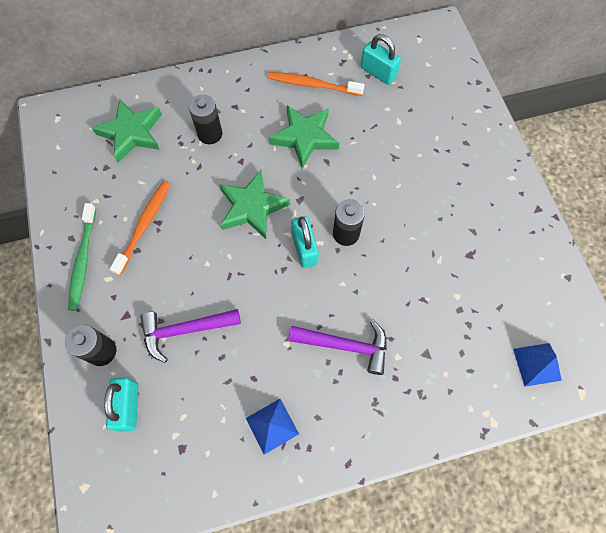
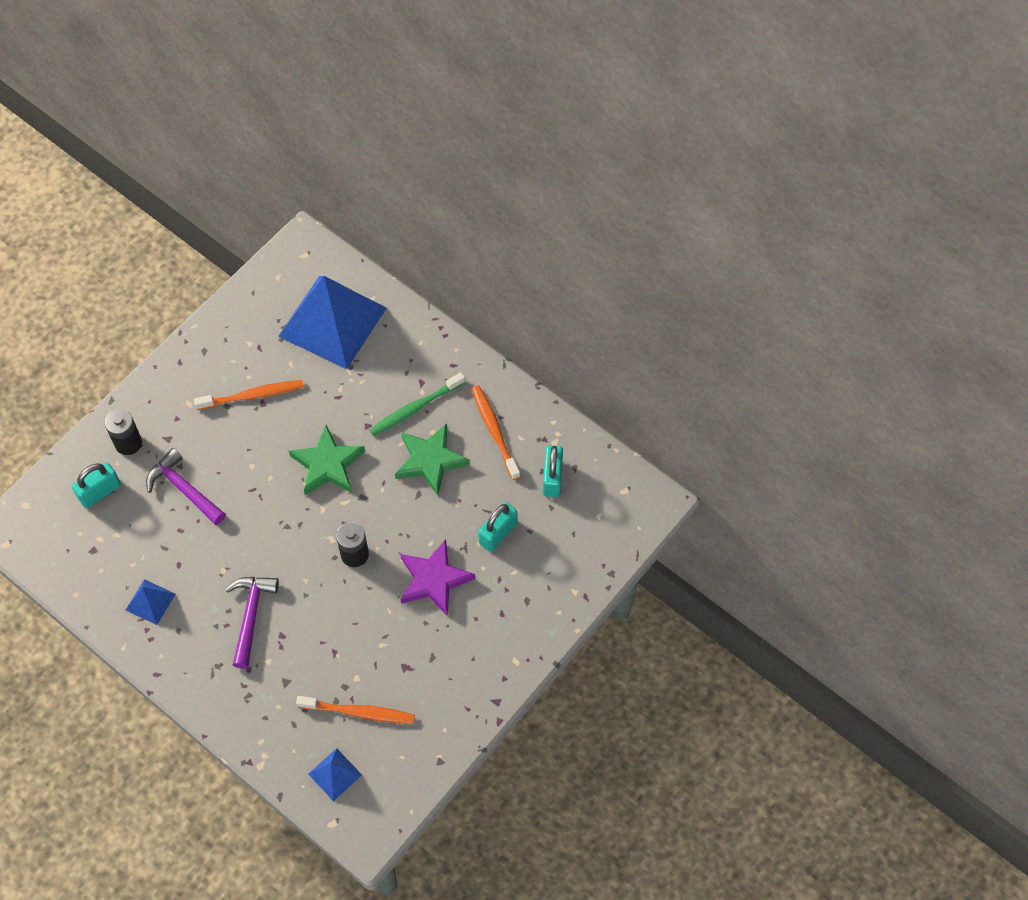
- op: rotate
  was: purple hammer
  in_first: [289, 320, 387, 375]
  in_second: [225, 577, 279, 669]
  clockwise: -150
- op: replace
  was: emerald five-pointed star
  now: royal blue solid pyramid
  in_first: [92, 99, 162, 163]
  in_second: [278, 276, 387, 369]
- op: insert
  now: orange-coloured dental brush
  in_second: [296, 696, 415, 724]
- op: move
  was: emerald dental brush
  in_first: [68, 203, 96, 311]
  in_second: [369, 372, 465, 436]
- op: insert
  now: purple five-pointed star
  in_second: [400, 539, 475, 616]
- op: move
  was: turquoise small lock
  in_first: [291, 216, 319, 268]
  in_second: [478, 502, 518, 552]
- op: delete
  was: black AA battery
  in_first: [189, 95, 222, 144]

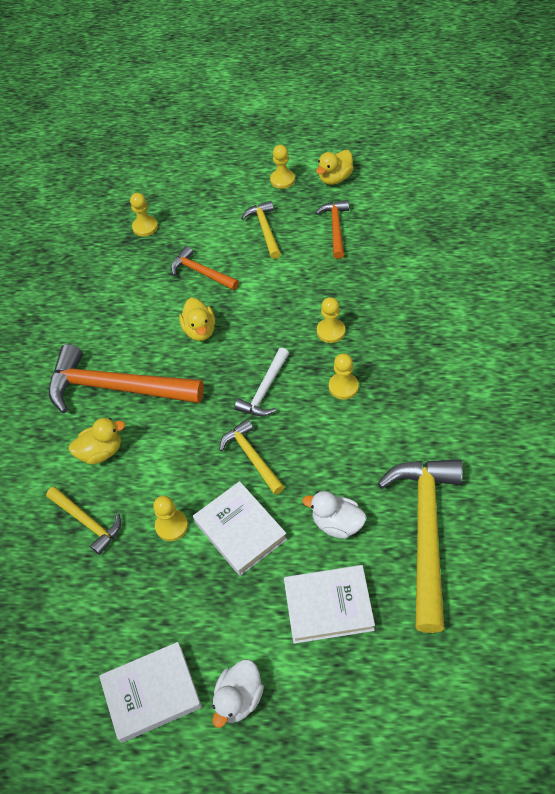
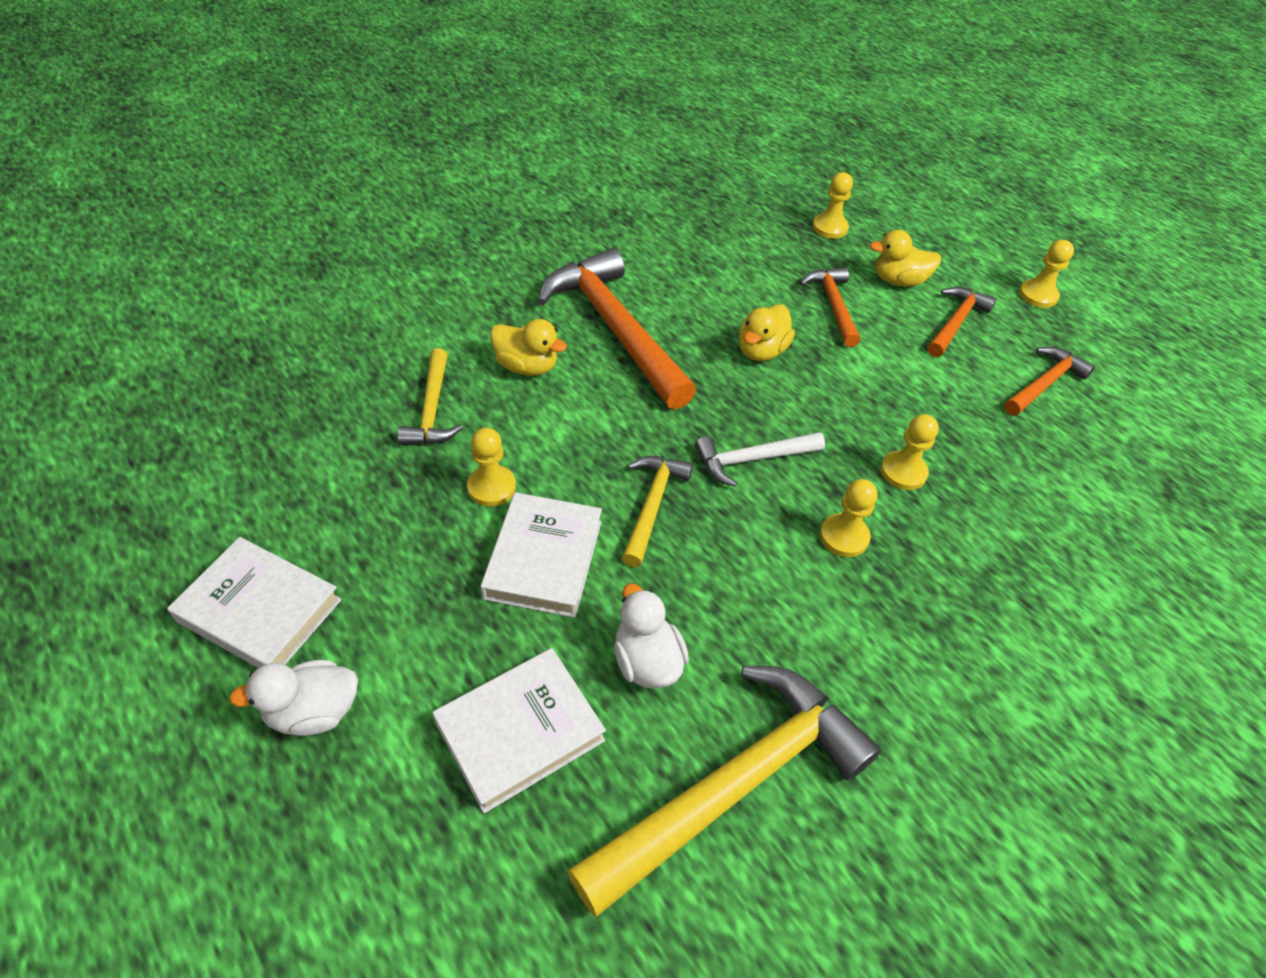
- op: rotate
  was: pure white hardback
  in_first: [284, 565, 375, 644]
  in_second: [432, 648, 606, 813]
  clockwise: -75
- op: move
  was: golden duck
  in_first: [316, 150, 354, 185]
  in_second: [870, 230, 941, 286]
- op: recolor
  was: golden hammer
  now: orange-coloured hammer
  in_first: [242, 201, 281, 259]
  in_second: [927, 287, 996, 357]

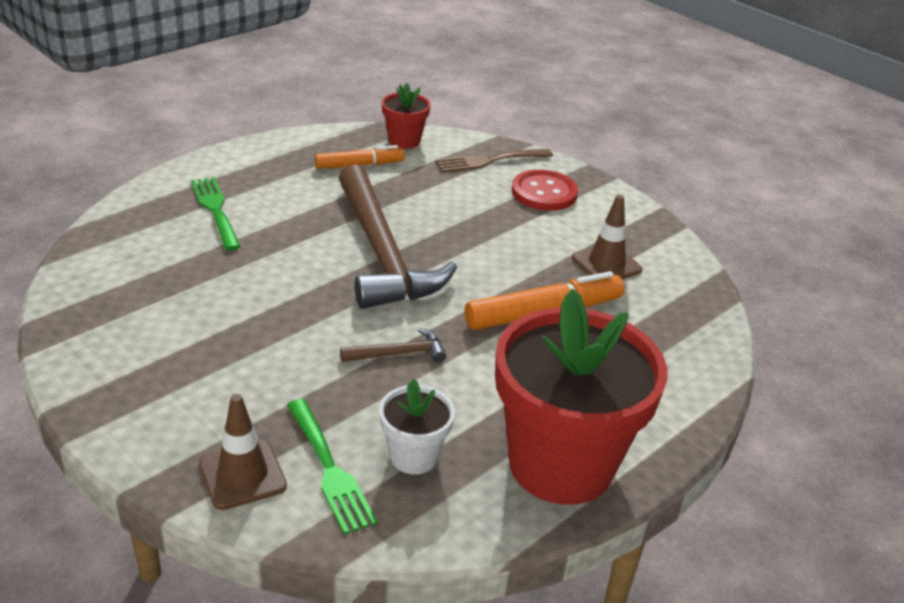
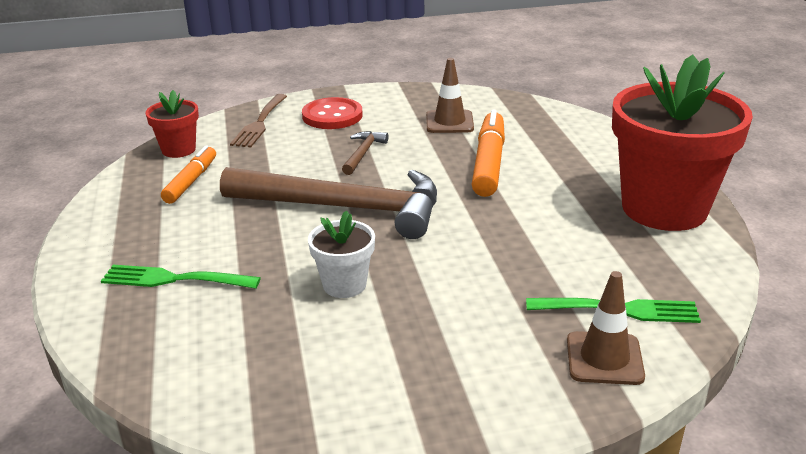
- op: move
  was: pure white plant pot
  in_first: [379, 378, 455, 474]
  in_second: [308, 211, 375, 298]
- op: move
  was: brown hammer
  in_first: [340, 328, 446, 363]
  in_second: [342, 131, 388, 175]

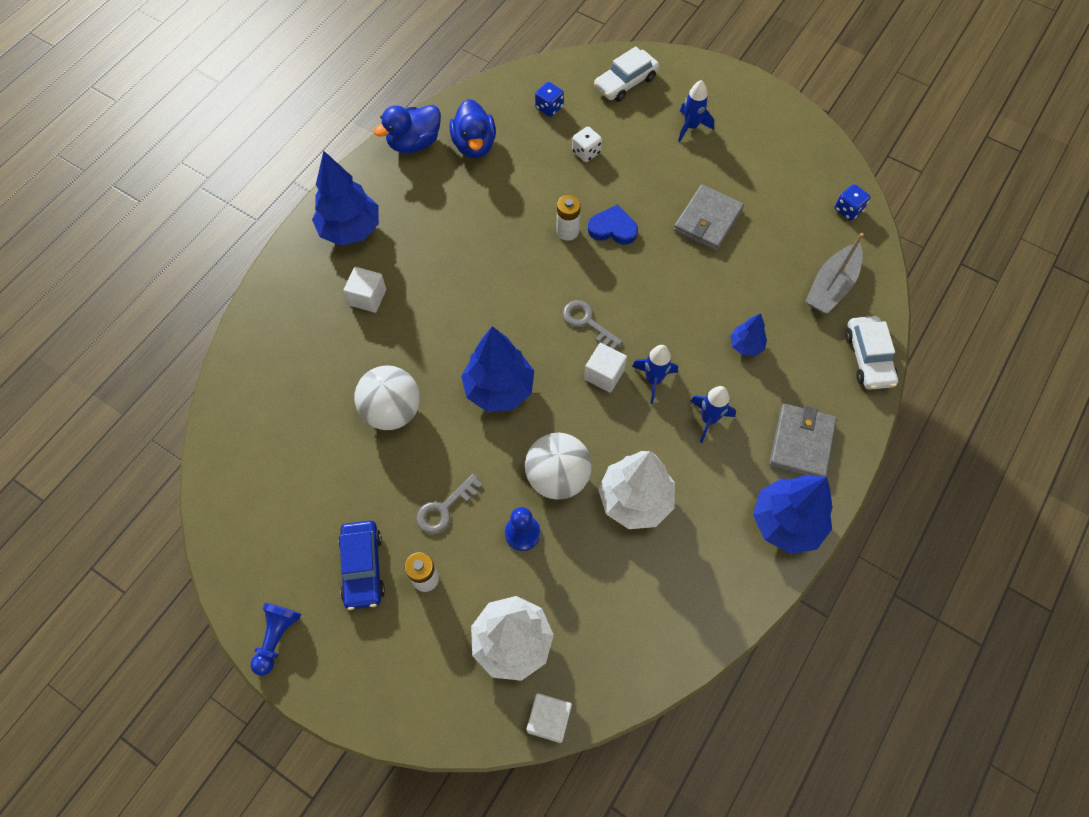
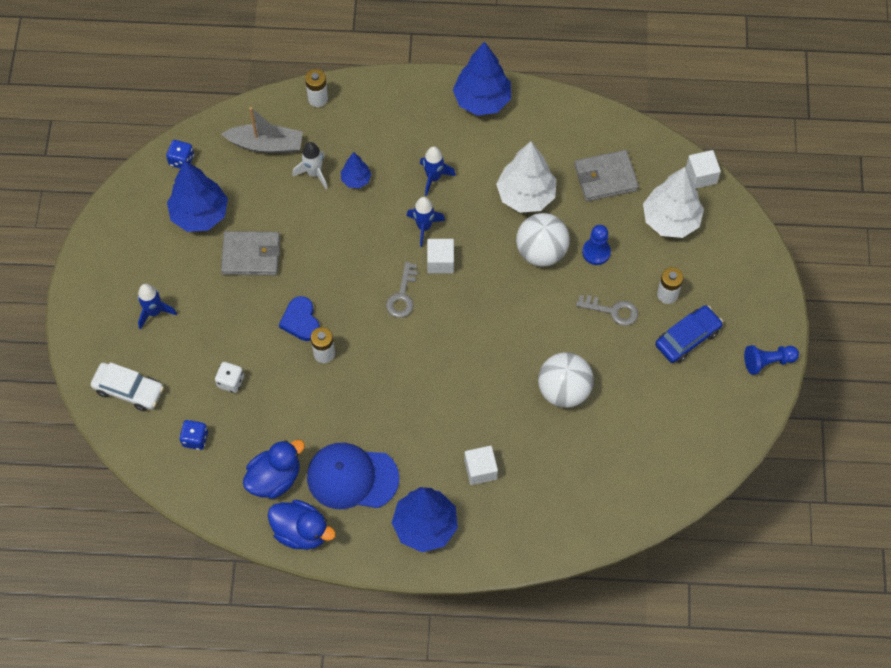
- op: move
  was: royal blue toy tree
  in_first: [461, 326, 534, 412]
  in_second: [167, 161, 228, 232]
- op: insert
  now: pure white spaceship
  in_second: [292, 142, 328, 189]
- op: replace
  was: pure white car
  now: pure white AA battery
  in_first: [845, 316, 898, 390]
  in_second: [305, 69, 328, 107]
- op: insert
  now: royal blue cap
  in_second: [307, 443, 399, 509]
- op: move
  was: grey card wallet
  in_first: [769, 403, 837, 477]
  in_second: [574, 150, 639, 201]

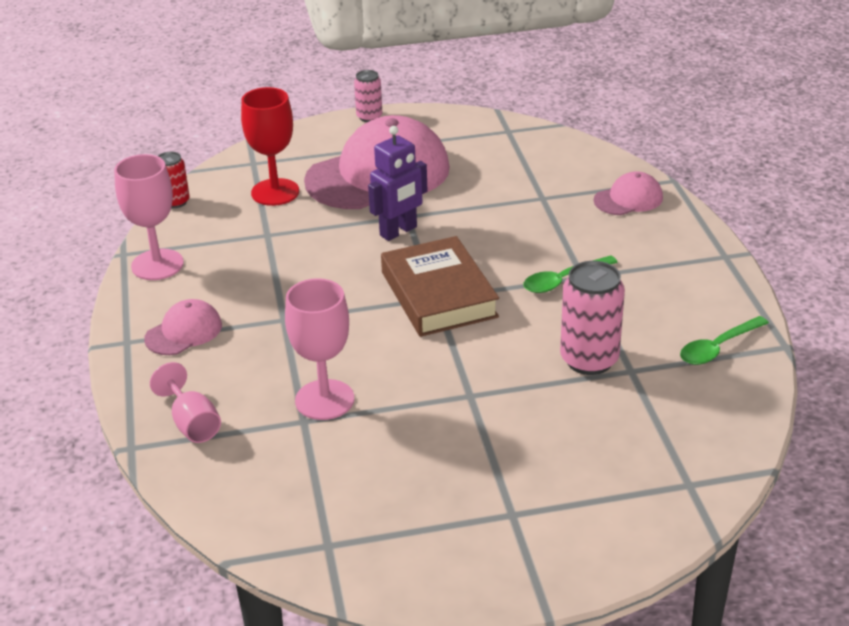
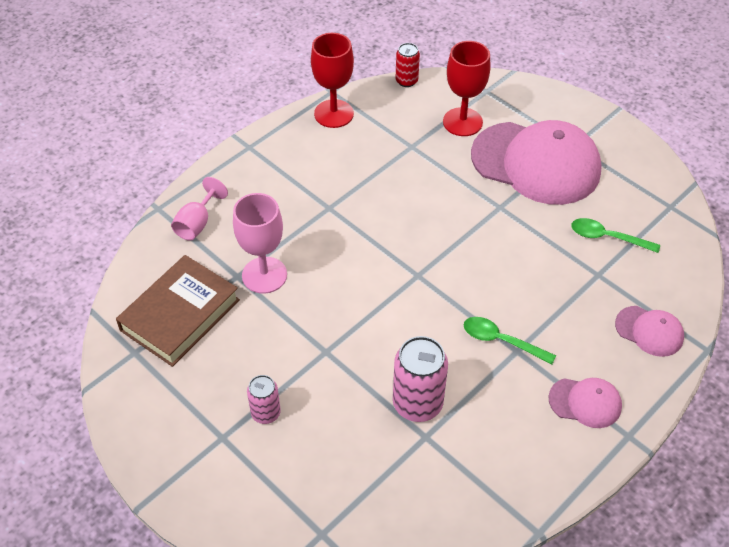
- op: move
  was: brown hardback
  in_first: [381, 236, 499, 337]
  in_second: [116, 255, 240, 367]
- op: move
  was: pink can
  in_first: [354, 70, 382, 122]
  in_second: [247, 375, 281, 424]
- op: recolor
  was: pink wine glass
  now: scarlet wine glass
  in_first: [114, 154, 184, 280]
  in_second: [311, 33, 354, 128]
- op: move
  was: pink cap
  in_first: [144, 299, 222, 355]
  in_second: [549, 378, 622, 428]
- op: move
  was: emerald tablespoon
  in_first: [680, 316, 769, 365]
  in_second: [571, 218, 660, 253]
- op: delete
  was: purple toy robot
  in_first: [368, 126, 427, 241]

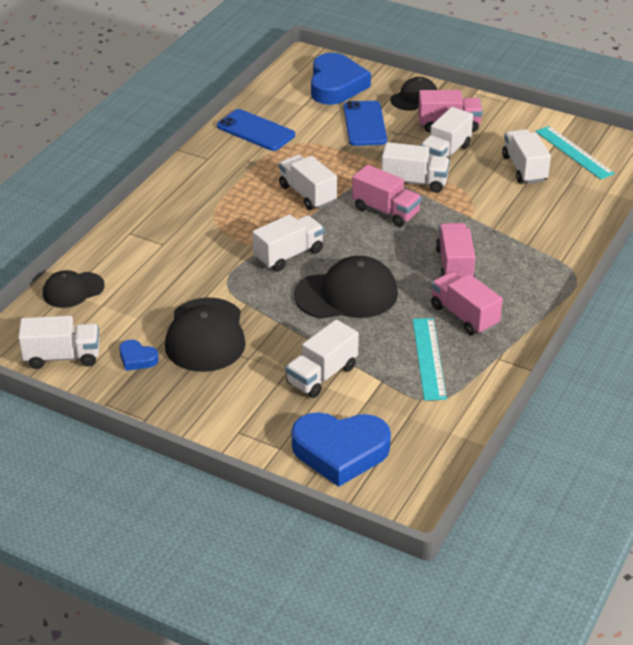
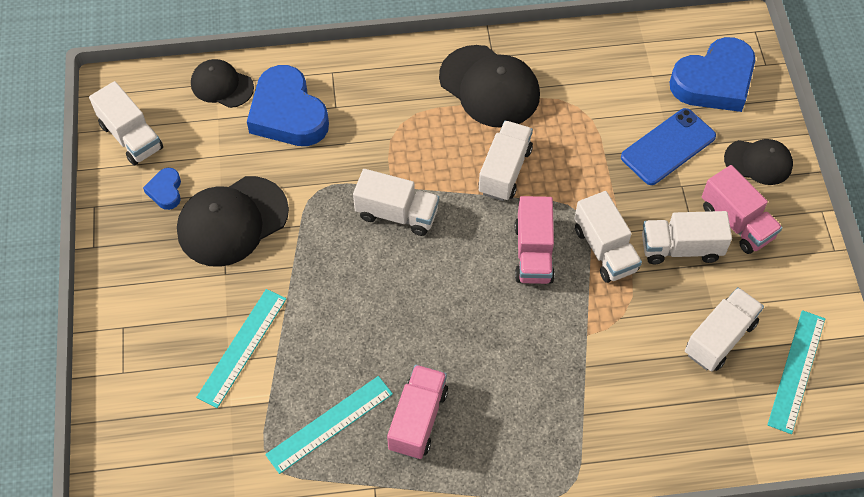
- op: replace
  was: pure white toy truck
  now: turquoise straightedge
  in_first: [285, 319, 359, 398]
  in_second: [196, 289, 287, 408]
- op: move
  was: royal blue heart shape
  in_first: [292, 412, 391, 487]
  in_second: [247, 65, 329, 146]
- op: move
  was: black cap
  in_first: [294, 256, 398, 319]
  in_second: [439, 45, 540, 128]
- op: delete
  was: royal blue mobile phone
  in_first: [217, 109, 295, 151]
- op: delete
  was: pink toy truck
  in_first: [436, 223, 475, 278]

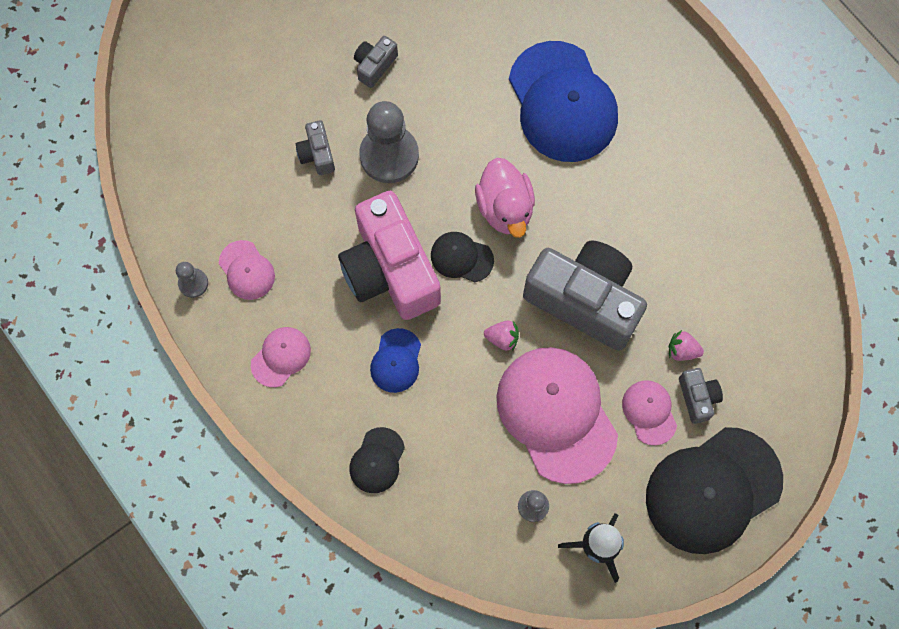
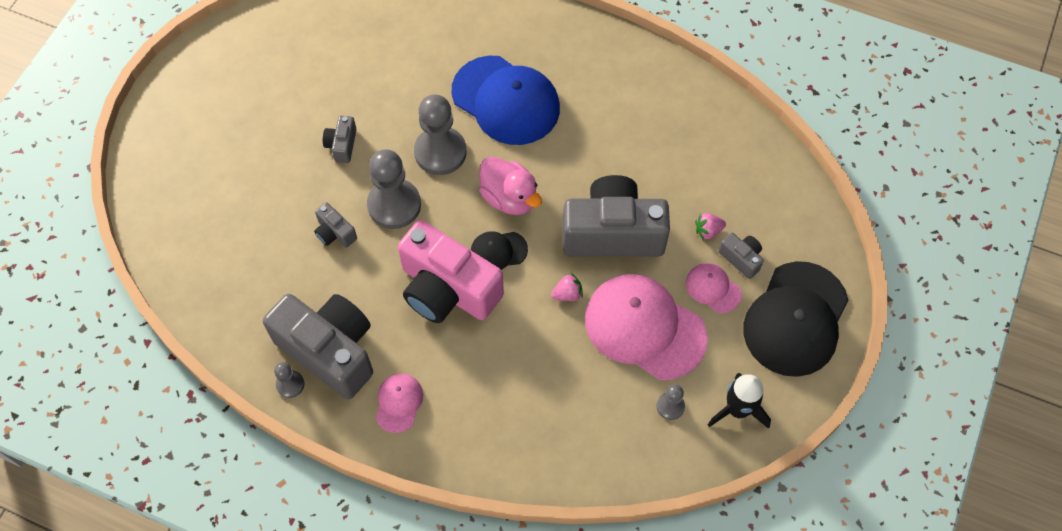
- op: replace
  was: pink cap
  now: grey compact camera
  in_first: [219, 240, 275, 300]
  in_second: [263, 294, 373, 400]
- op: insert
  now: grey chess pawn
  in_second: [414, 94, 467, 175]
- op: delete
  was: black cap
  in_first: [349, 427, 405, 493]
- op: delete
  was: royal blue cap
  in_first: [370, 328, 421, 393]

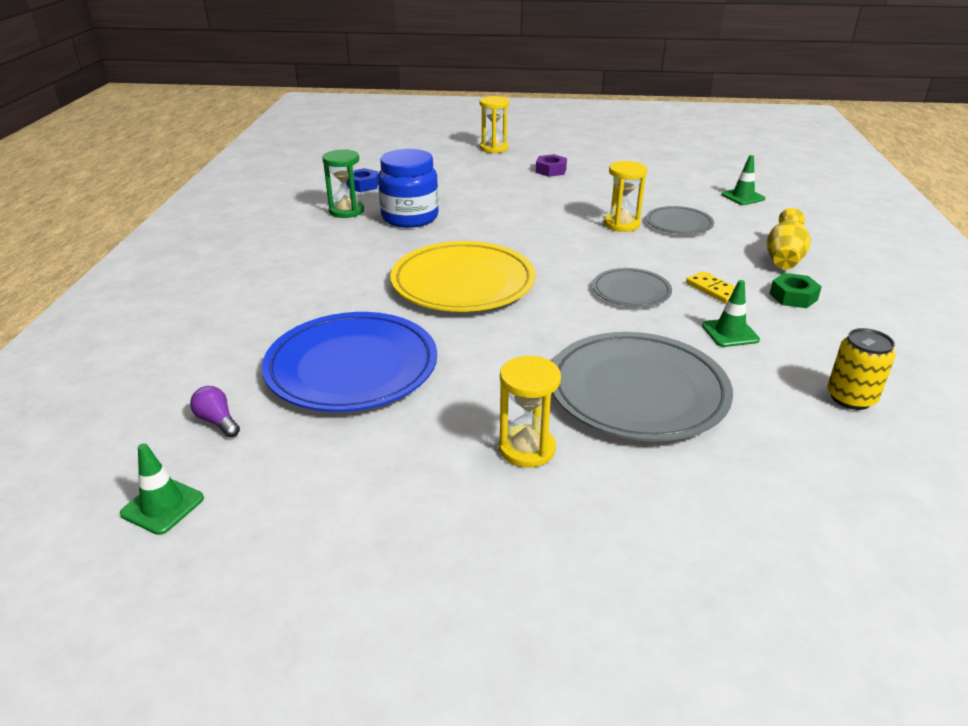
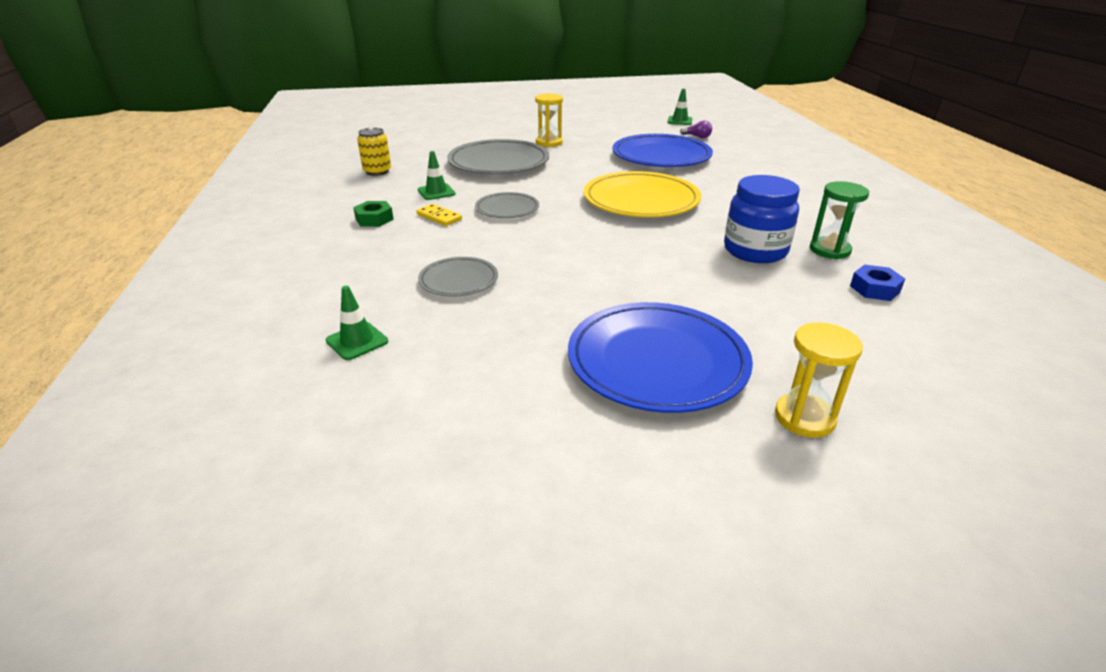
- op: replace
  was: purple nut
  now: royal blue plate
  in_first: [536, 154, 567, 177]
  in_second: [568, 302, 753, 413]
- op: delete
  was: golden hourglass
  in_first: [604, 161, 647, 232]
- op: delete
  was: golden flower vase
  in_first: [767, 208, 811, 269]

